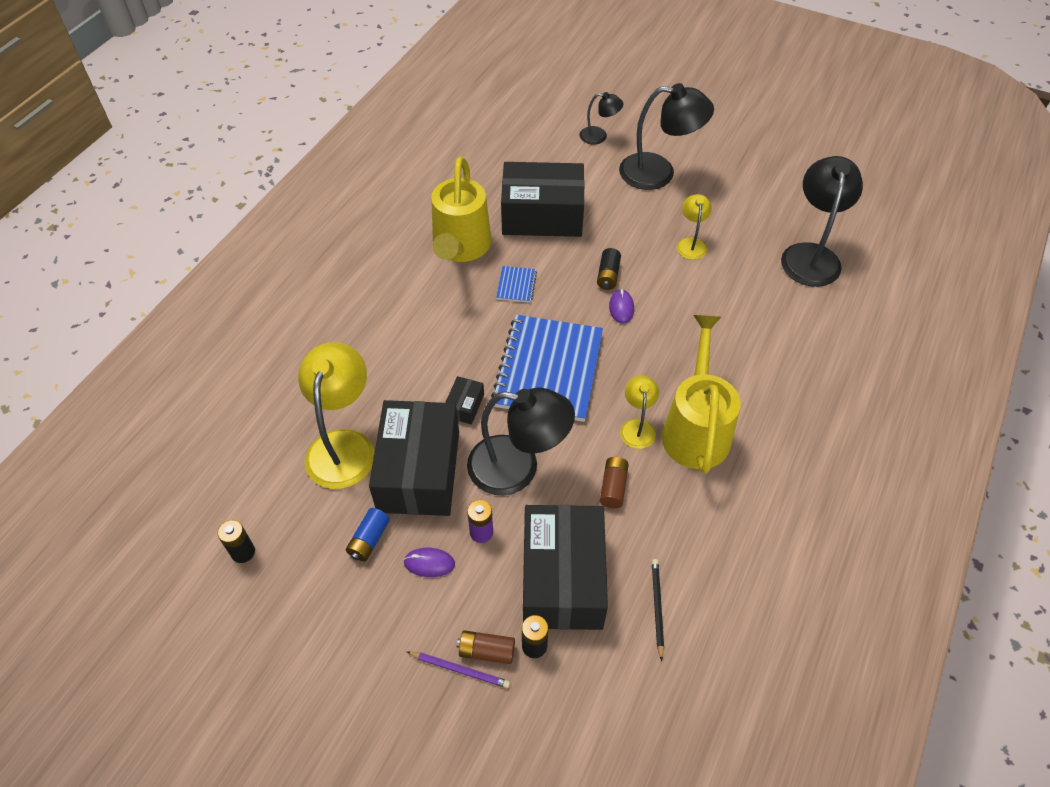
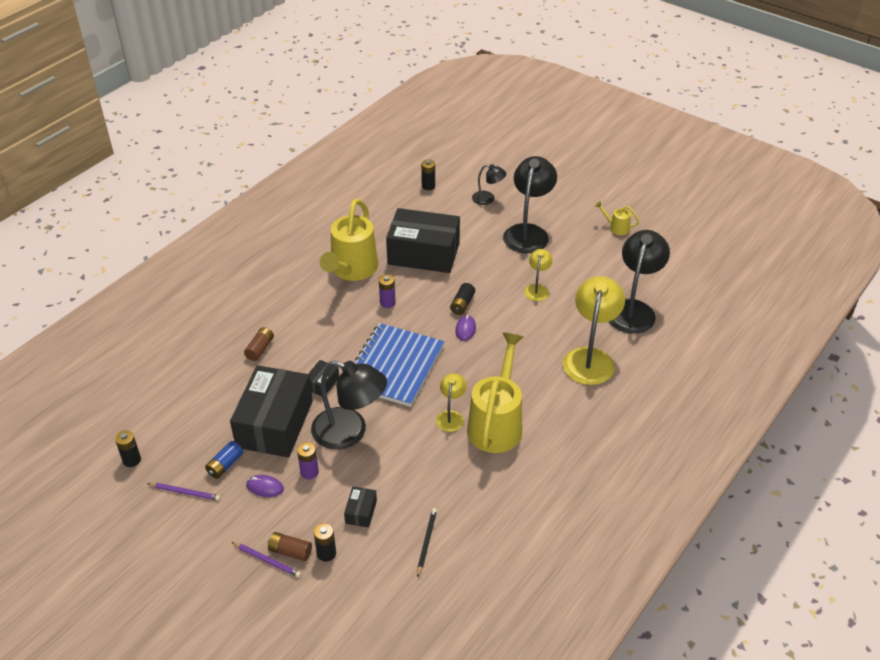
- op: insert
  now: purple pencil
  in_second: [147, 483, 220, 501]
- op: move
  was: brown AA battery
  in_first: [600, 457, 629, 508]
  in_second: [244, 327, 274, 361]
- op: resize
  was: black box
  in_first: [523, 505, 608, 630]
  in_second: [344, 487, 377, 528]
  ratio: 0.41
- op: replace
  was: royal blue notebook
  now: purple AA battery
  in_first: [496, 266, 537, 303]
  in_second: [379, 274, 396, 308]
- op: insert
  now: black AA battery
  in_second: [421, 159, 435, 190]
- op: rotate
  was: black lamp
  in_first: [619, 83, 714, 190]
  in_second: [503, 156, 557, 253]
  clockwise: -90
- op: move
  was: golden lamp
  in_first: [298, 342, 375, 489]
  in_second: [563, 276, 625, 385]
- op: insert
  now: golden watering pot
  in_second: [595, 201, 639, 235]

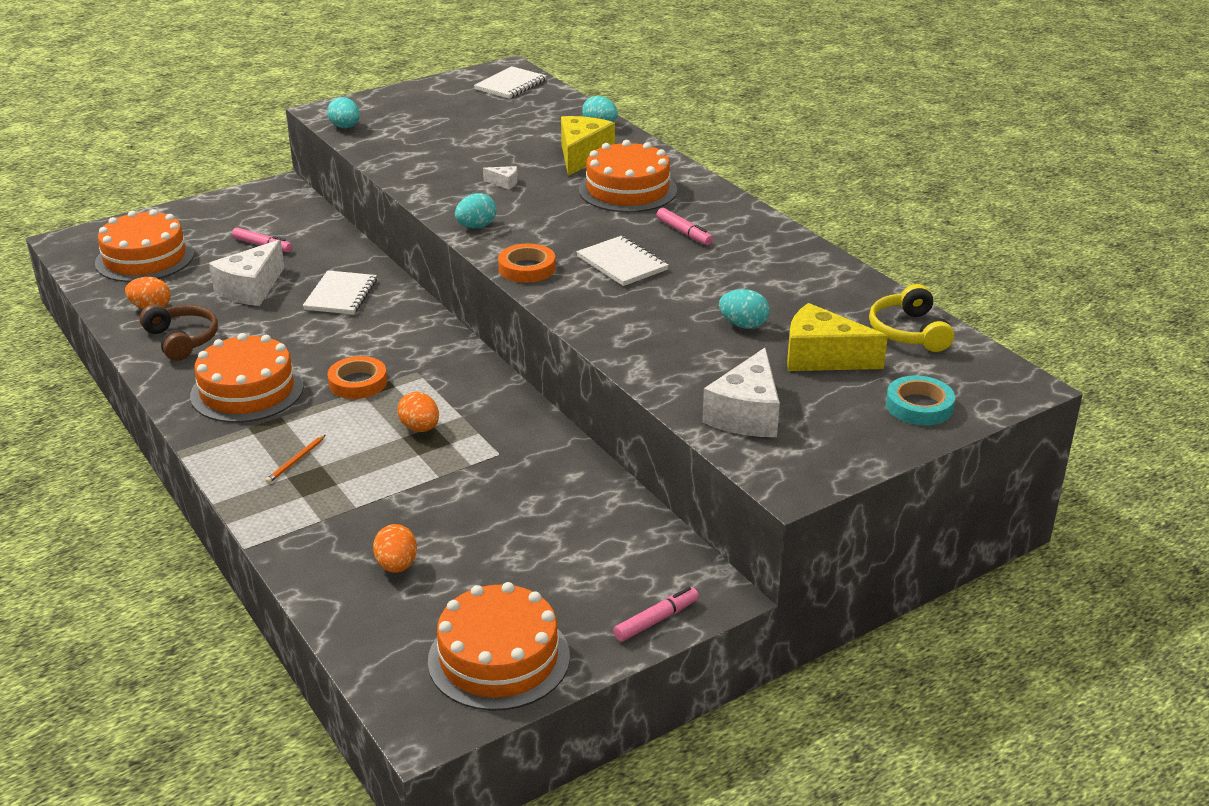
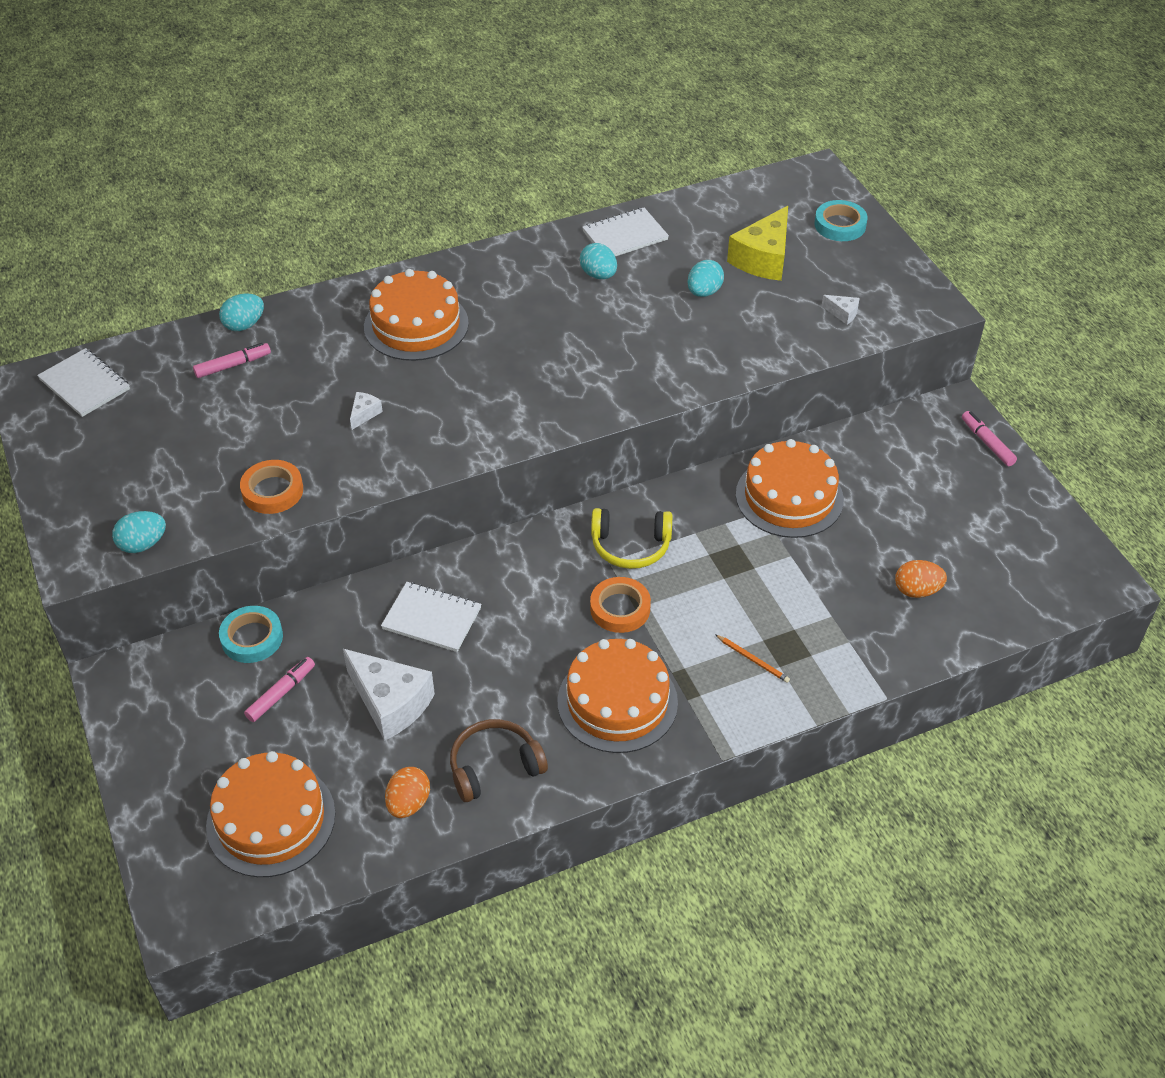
- op: move
  was: pink marker pen
  in_first: [657, 208, 713, 245]
  in_second: [193, 343, 271, 378]
- op: insert
  now: turquoise roll of tape
  in_second: [219, 606, 283, 663]
- op: move
  was: orange-coloured roll of tape
  in_first: [498, 244, 556, 283]
  in_second: [240, 460, 303, 514]
- op: move
  was: turquoise toy egg
  in_first: [455, 193, 497, 228]
  in_second: [580, 243, 617, 279]
- op: move
  was: pure white notebook
  in_first: [577, 236, 669, 286]
  in_second: [582, 207, 669, 256]
- op: move
  was: golden headset
  in_first: [869, 284, 954, 352]
  in_second: [591, 508, 672, 569]
- op: move
  was: orange-coloured layer cake
  in_first: [428, 582, 570, 711]
  in_second: [736, 439, 844, 538]
- op: resize
  was: pure white cheese wedge
  in_first: [702, 348, 780, 437]
  in_second: [822, 295, 860, 325]
  ratio: 0.44
- op: delete
  was: orange-coloured toy egg
  in_first: [398, 392, 439, 432]
- op: delete
  was: golden cheese wedge
  in_first: [561, 116, 615, 176]

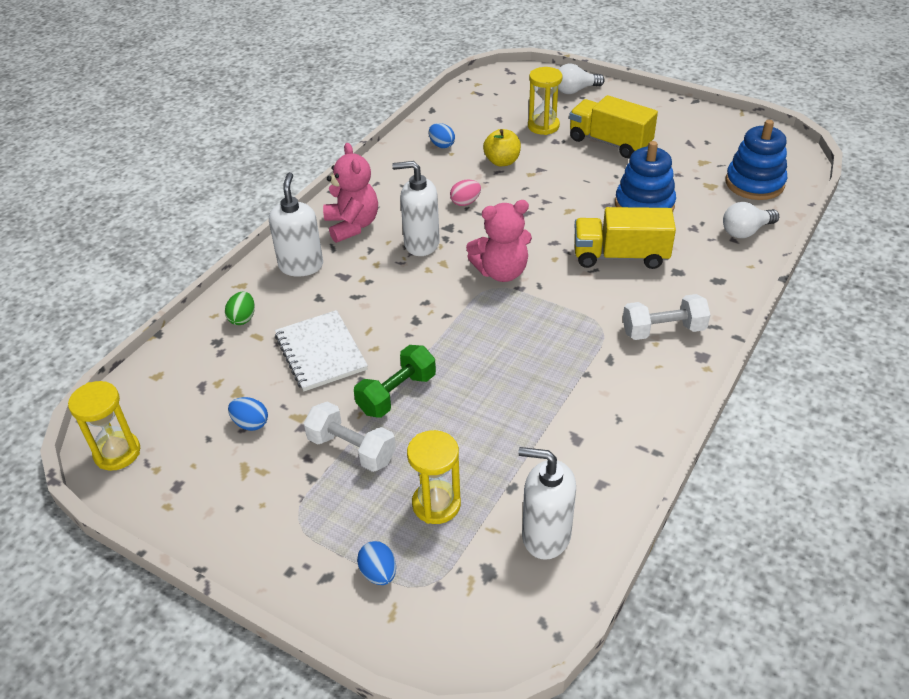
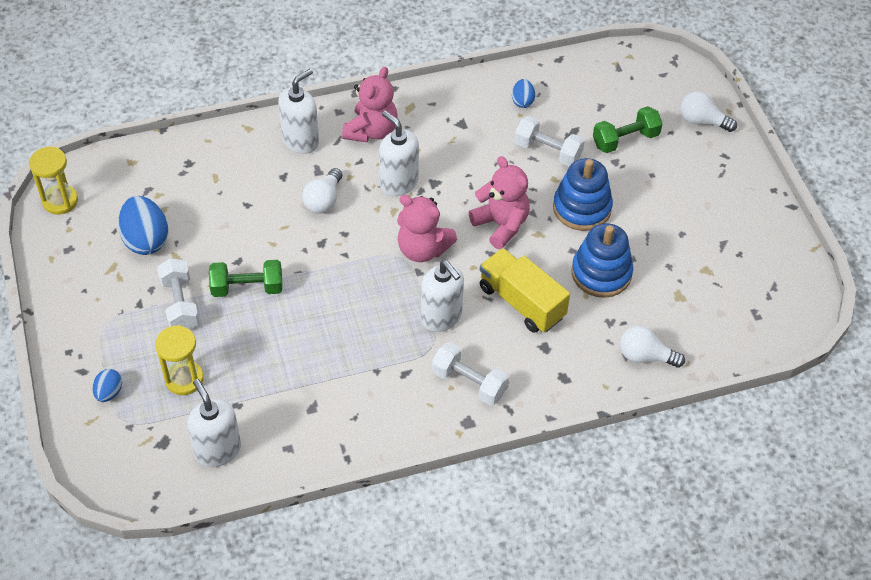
- op: resize
  was: royal blue toy egg
  in_first: [228, 397, 268, 431]
  in_second: [118, 196, 168, 255]
  ratio: 1.88
- op: insert
  now: pure white light bulb
  in_second: [302, 168, 342, 214]
- op: insert
  now: pure white soap dispenser
  in_second: [421, 260, 464, 332]
- op: insert
  now: pink teddy
  in_second: [469, 156, 530, 249]
- op: replace
  was: golden toy apple
  now: pure white dumbbell
  in_first: [483, 129, 521, 166]
  in_second: [514, 116, 585, 167]
- op: move
  was: royal blue ring stacker
  in_first: [726, 120, 787, 200]
  in_second: [553, 158, 613, 231]
- op: replace
  was: golden hourglass
  now: emerald dumbbell
  in_first: [528, 67, 563, 135]
  in_second: [593, 106, 663, 153]
- op: delete
  was: emerald toy egg
  in_first: [225, 292, 255, 325]
- op: delete
  was: pure white notebook
  in_first: [275, 310, 368, 391]
- op: delete
  was: pink toy egg
  in_first: [450, 180, 481, 206]
- op: delete
  was: golden toy truck
  in_first: [569, 95, 658, 158]

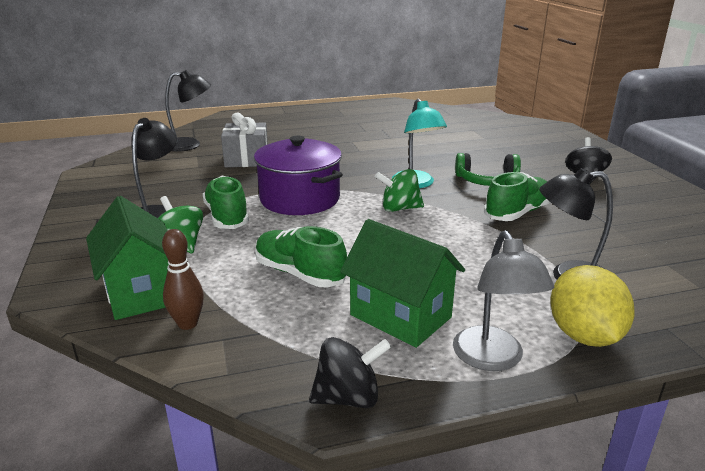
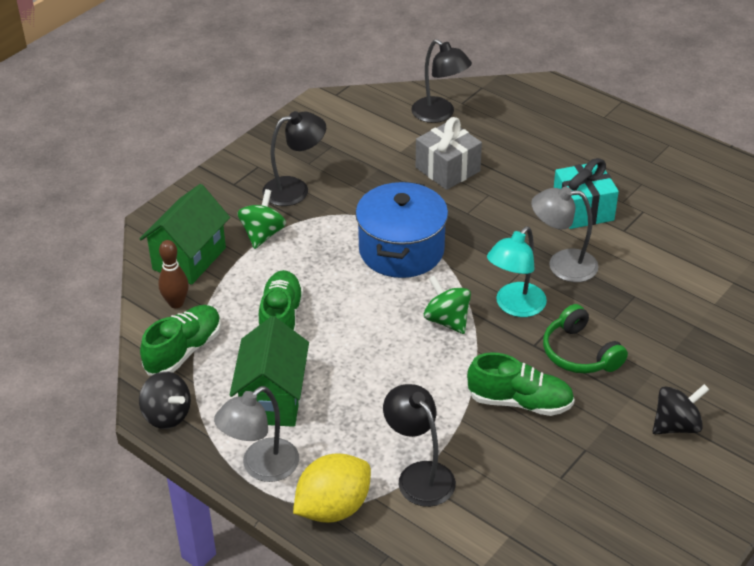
- op: move
  was: emerald lace-up shoe
  in_first: [203, 176, 249, 229]
  in_second: [140, 305, 221, 376]
- op: recolor
  was: purple stockpot
  now: royal blue stockpot
  in_first: [254, 136, 343, 215]
  in_second: [356, 181, 448, 278]
- op: insert
  now: grey lamp
  in_second: [531, 187, 599, 282]
- op: insert
  now: turquoise gift
  in_second: [554, 158, 619, 229]

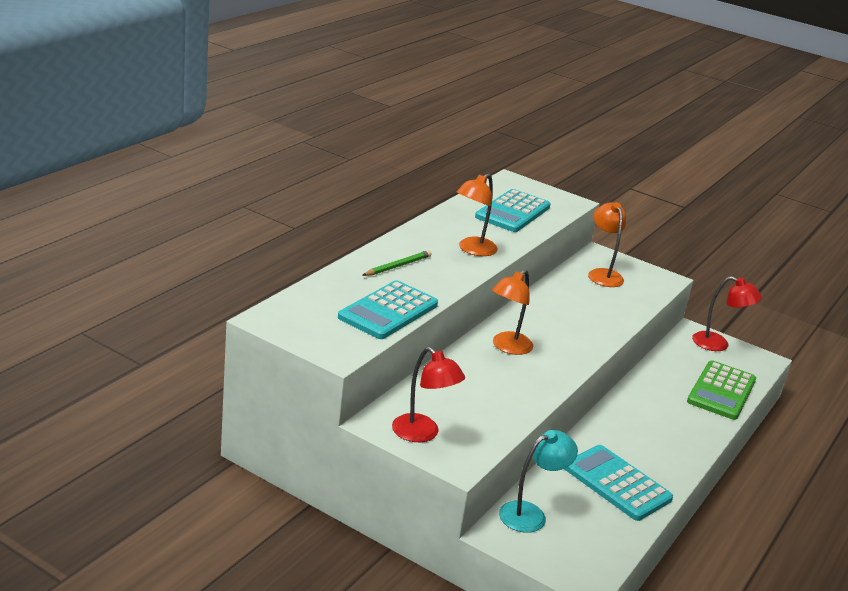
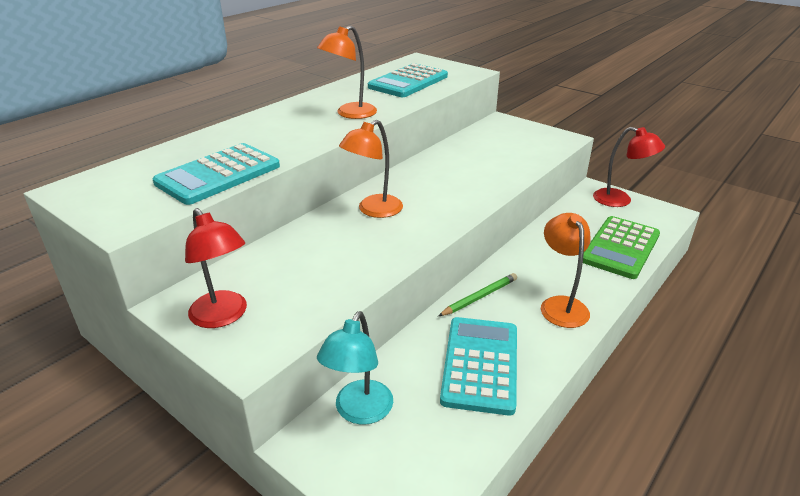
- op: rotate
  was: turquoise lamp
  in_first: [499, 430, 578, 533]
  in_second: [317, 311, 393, 425]
  clockwise: 135
- op: move
  was: emerald pencil
  in_first: [362, 250, 432, 276]
  in_second: [438, 273, 517, 316]
- op: rotate
  was: turquoise adding machine
  in_first: [565, 445, 673, 521]
  in_second: [440, 317, 517, 416]
  clockwise: 45
- op: move
  was: orange-coloured lamp
  in_first: [588, 202, 626, 287]
  in_second: [541, 213, 591, 328]

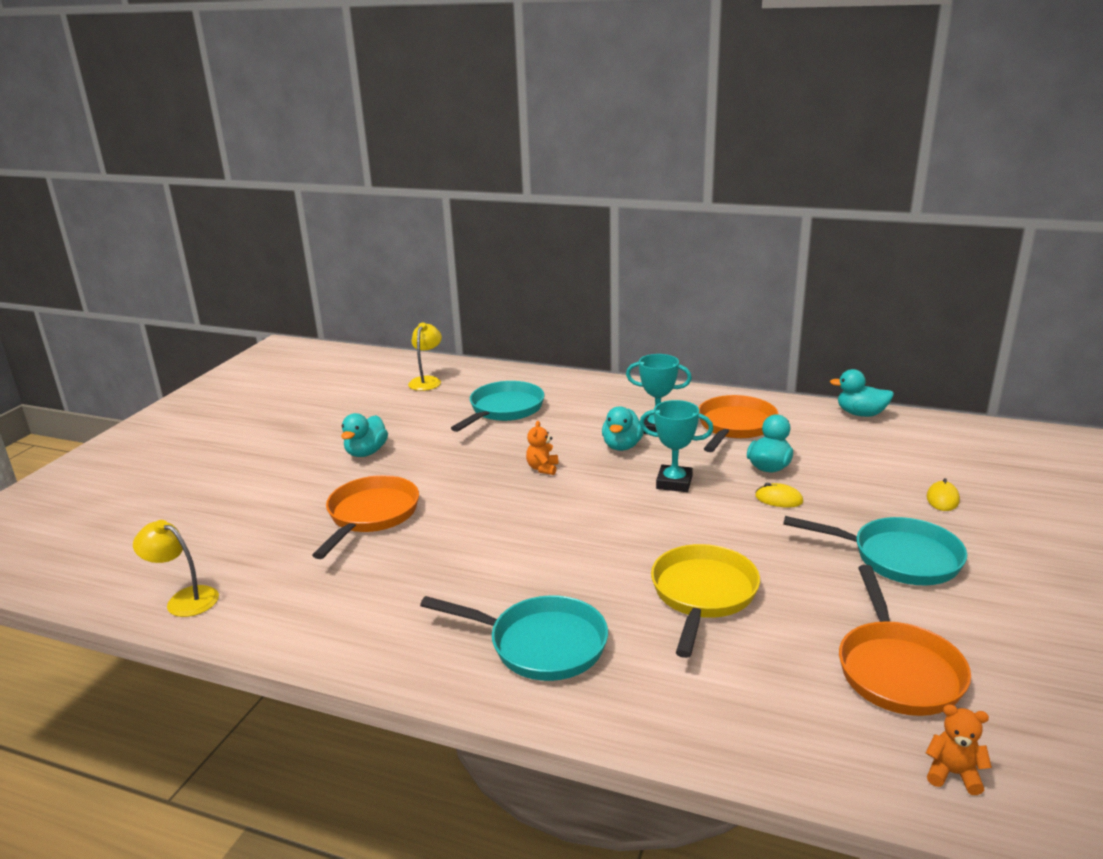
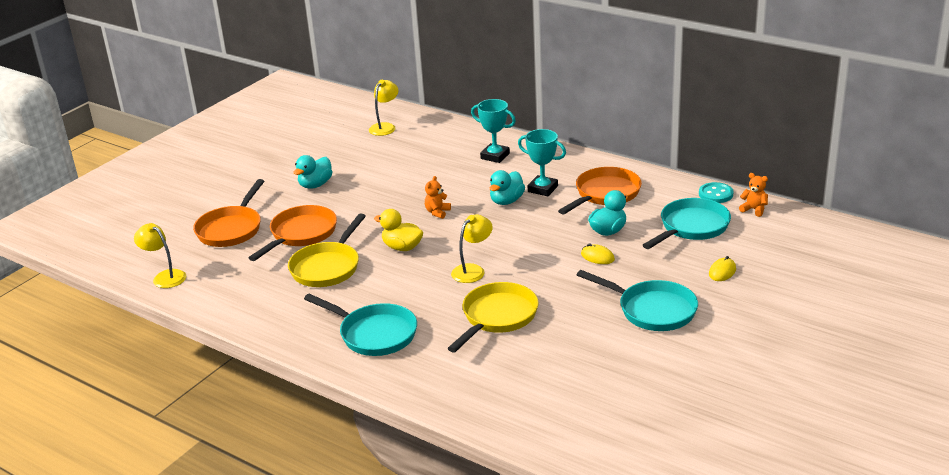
- op: move
  was: orange-coloured skillet
  in_first: [839, 565, 971, 716]
  in_second: [193, 179, 264, 247]
- op: insert
  now: golden skillet
  in_second: [288, 213, 366, 287]
- op: insert
  now: golden duck
  in_second: [374, 209, 423, 251]
- op: insert
  now: golden lamp
  in_second: [451, 214, 493, 283]
- op: move
  was: turquoise award cup
  in_first: [639, 400, 713, 492]
  in_second: [471, 99, 516, 163]
- op: move
  was: turquoise skillet
  in_first: [451, 381, 545, 432]
  in_second: [643, 198, 731, 249]
- op: replace
  was: turquoise duck
  now: turquoise button
  in_first: [830, 369, 894, 417]
  in_second: [699, 182, 733, 203]
- op: move
  was: orange-coloured teddy
  in_first: [926, 704, 992, 795]
  in_second: [739, 173, 768, 217]

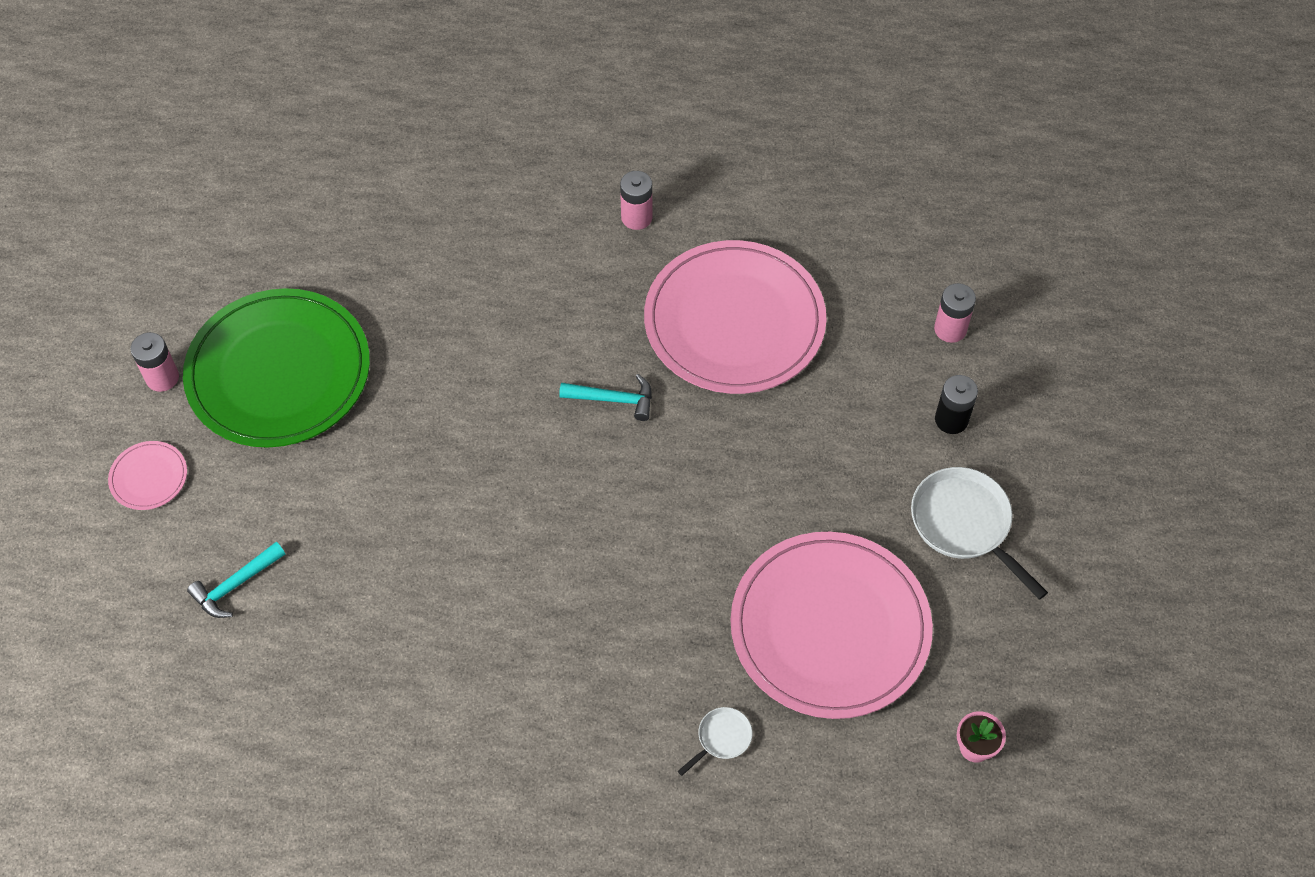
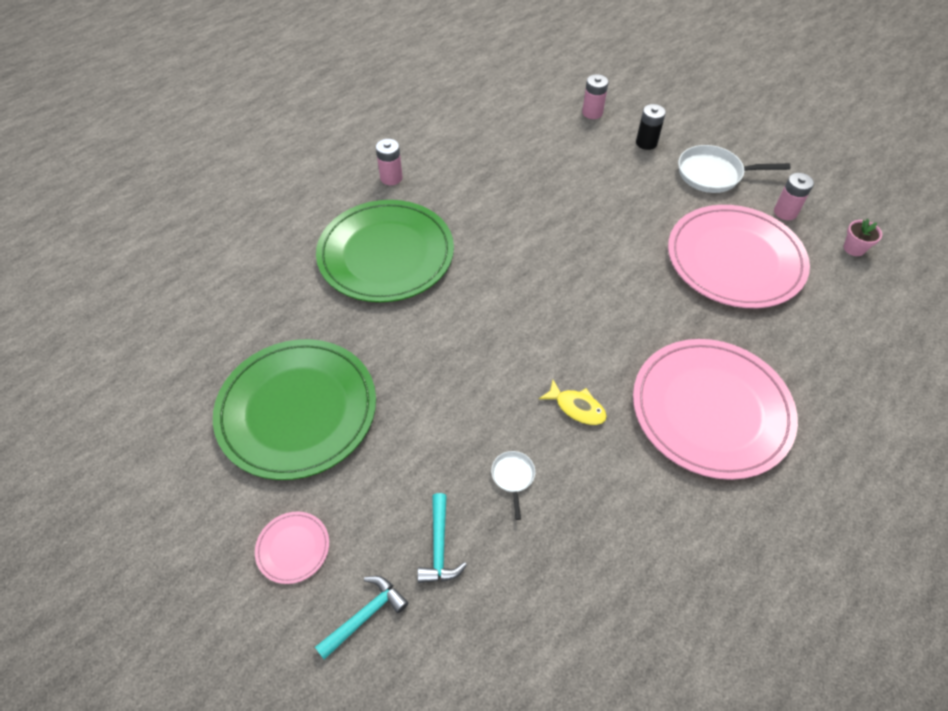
- op: move
  was: turquoise hammer
  in_first: [559, 374, 652, 421]
  in_second: [315, 576, 408, 660]
- op: insert
  now: emerald plate
  in_second: [316, 200, 454, 302]
- op: move
  was: pure white skillet
  in_first: [678, 707, 752, 776]
  in_second: [491, 451, 535, 520]
- op: insert
  now: golden fish figure
  in_second: [539, 380, 607, 425]
- op: move
  was: pink plate
  in_first: [644, 240, 827, 394]
  in_second: [633, 339, 798, 480]
- op: move
  was: pink AA battery
  in_first: [130, 332, 179, 392]
  in_second: [774, 173, 814, 220]

